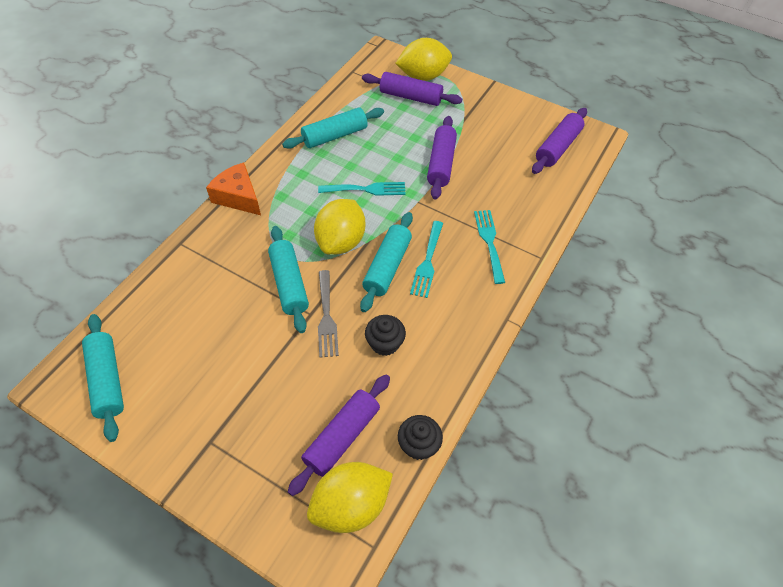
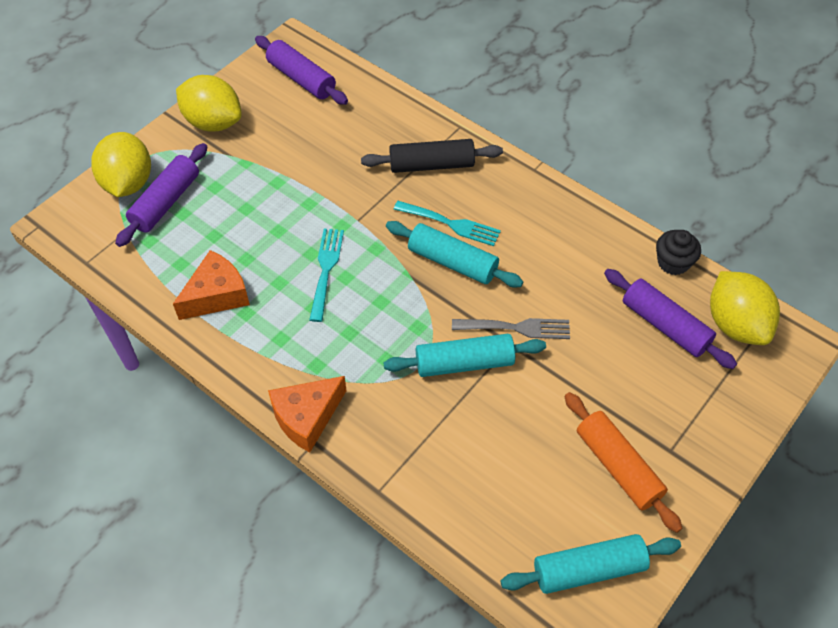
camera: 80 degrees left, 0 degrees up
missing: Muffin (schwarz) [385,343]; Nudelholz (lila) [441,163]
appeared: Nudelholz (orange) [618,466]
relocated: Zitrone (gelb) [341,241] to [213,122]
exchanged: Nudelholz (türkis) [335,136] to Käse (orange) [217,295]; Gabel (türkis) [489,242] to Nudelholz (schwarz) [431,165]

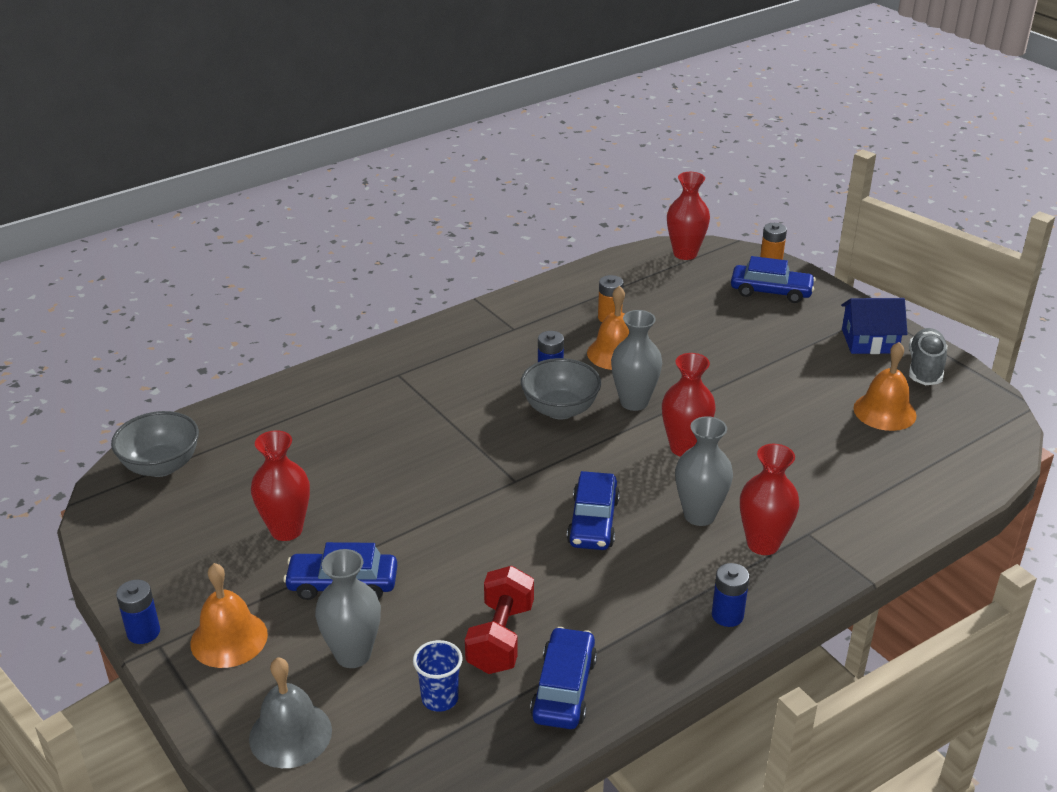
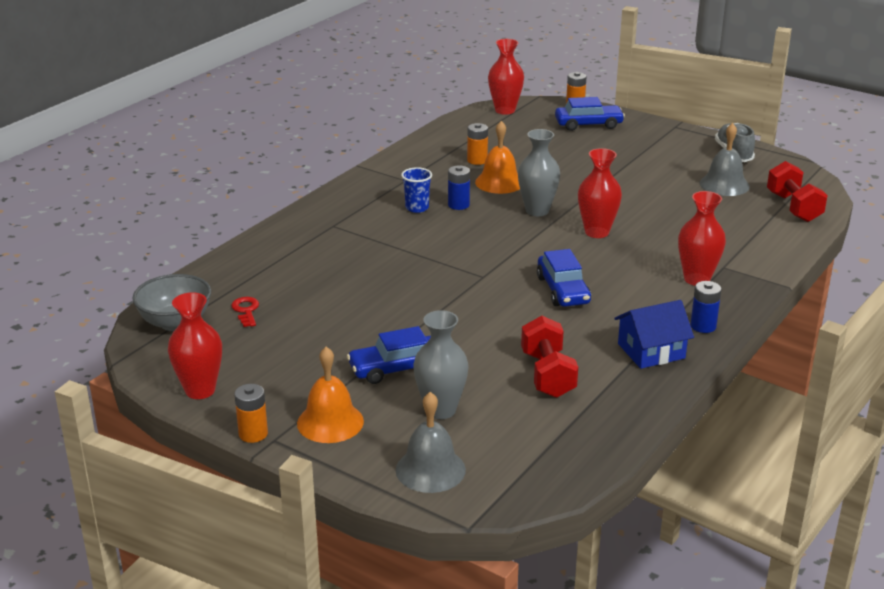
camera: 20 degrees left, 5 degrees down
missing: Schüssel (grau) [560,409]; Auto (blau) [564,688]; Vase (grau) [699,515]
appeared: Schlüssel (rot) [246,310]; Hantel (rot) [793,207]
relocated: Vase (rot) [286,530] to [200,390]; Becher (blau) [440,698] to [417,208]; Haus (blau) [869,341] to [651,351]
colour: Batterie (blau) [143,632] to Batterie (orange) [253,434]; Glocke (orange) [884,411] to Glocke (grau) [724,184]

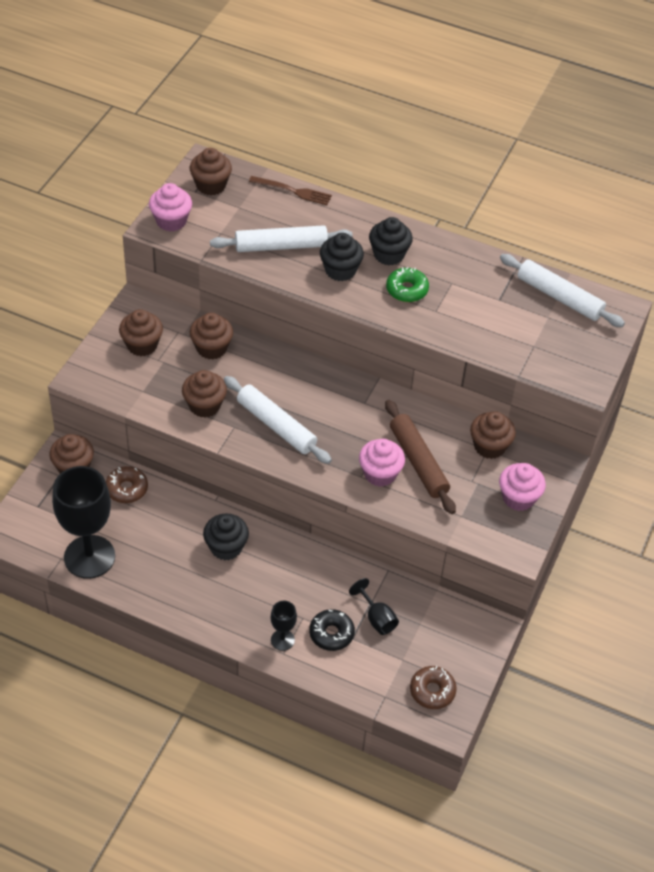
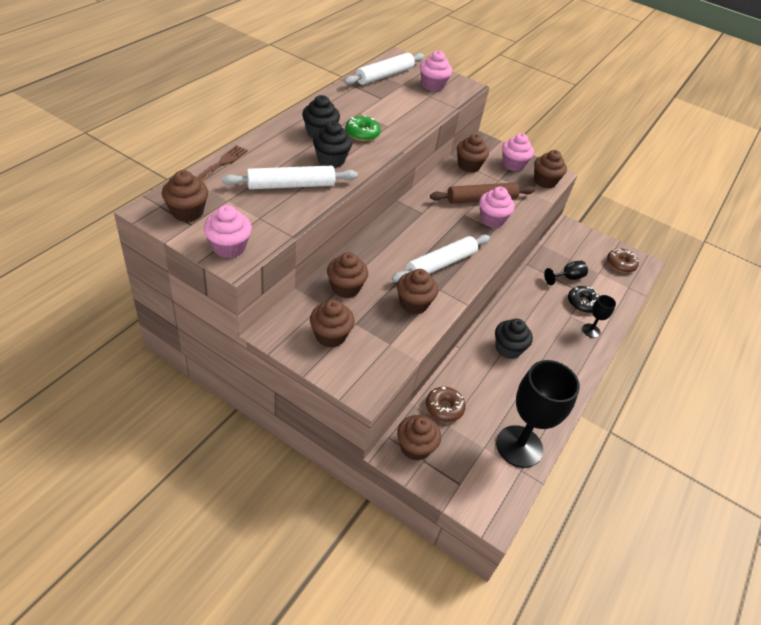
camera: 85 degrees left, 5 degrees down
appeared: Muffin (rosa) [432,85]; Muffin (braun) [544,181]
spun: Nudelholz (weiß) [281,246] = [291,185] 75 degrees clockwise

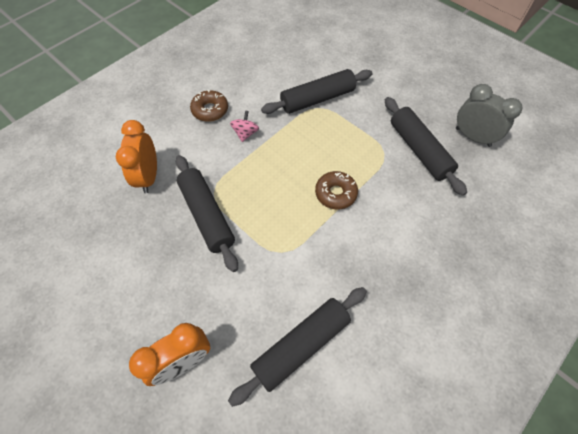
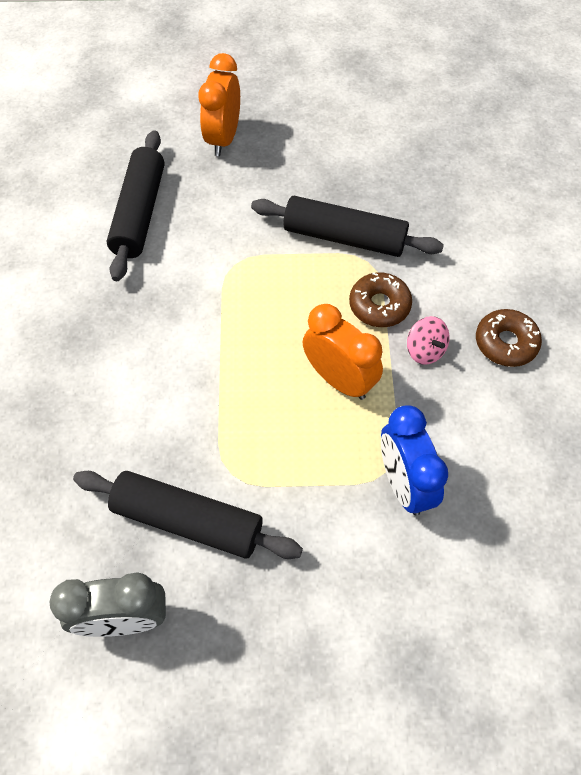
camera: 135 degrees right, 0 degrees up
relocated: Wecker (orange) [149,177] to [339,379]; Donut (braun) [335,193] to [379,305]
exchanged: Nudelholz (schwarz) [317,99] to Wecker (blau) [403,484]

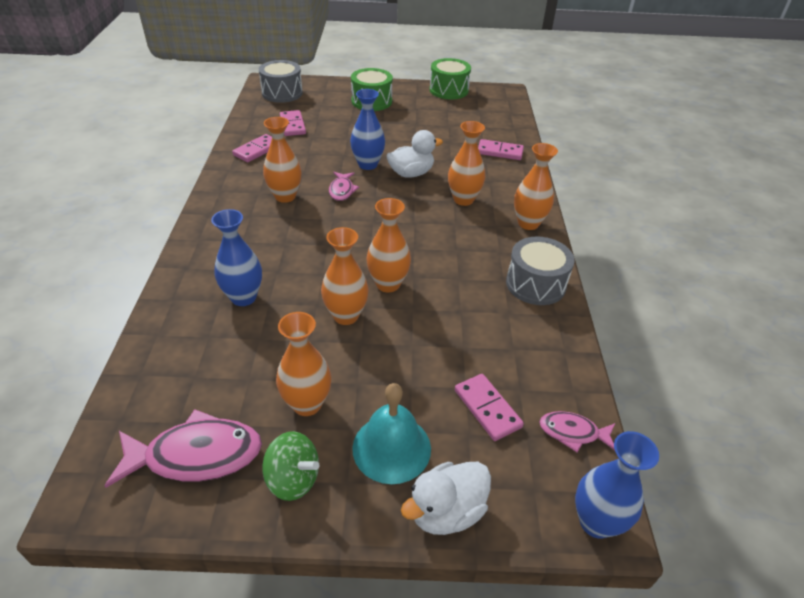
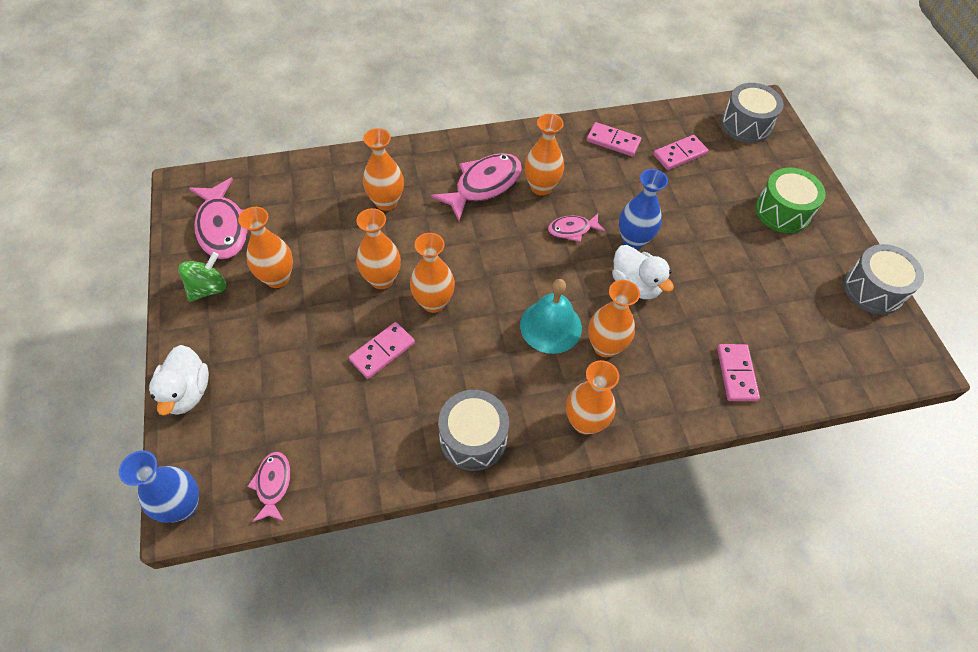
camera: 75 degrees right, 15 degrees up
appeared: Fisch (rosa) [483,185]
relocated: Dominostein (rosa) [487,408] to [382,351]; Glocke (türkis) [391,448] to [551,326]
colour: Vase (blau) [243,297] to Vase (orange) [386,202]; Trommel (grün) [448,90] to Trommel (grau) [873,290]
spun: Ente (weiß) [446,511] = [187,392] 135 degrees counterclockwise; Kreisel (grün) [293,479] = [208,288] 150 degrees counterclockwise

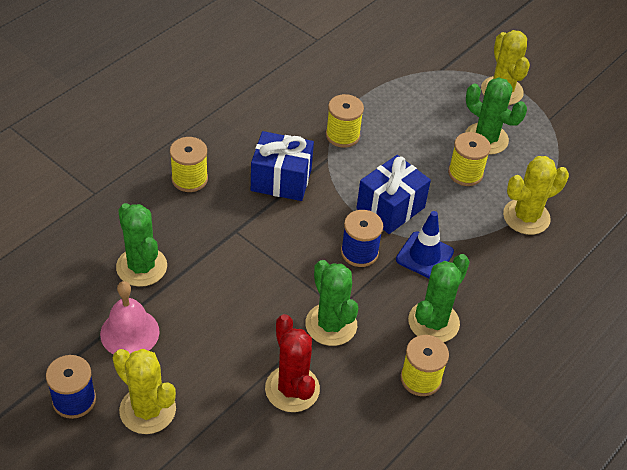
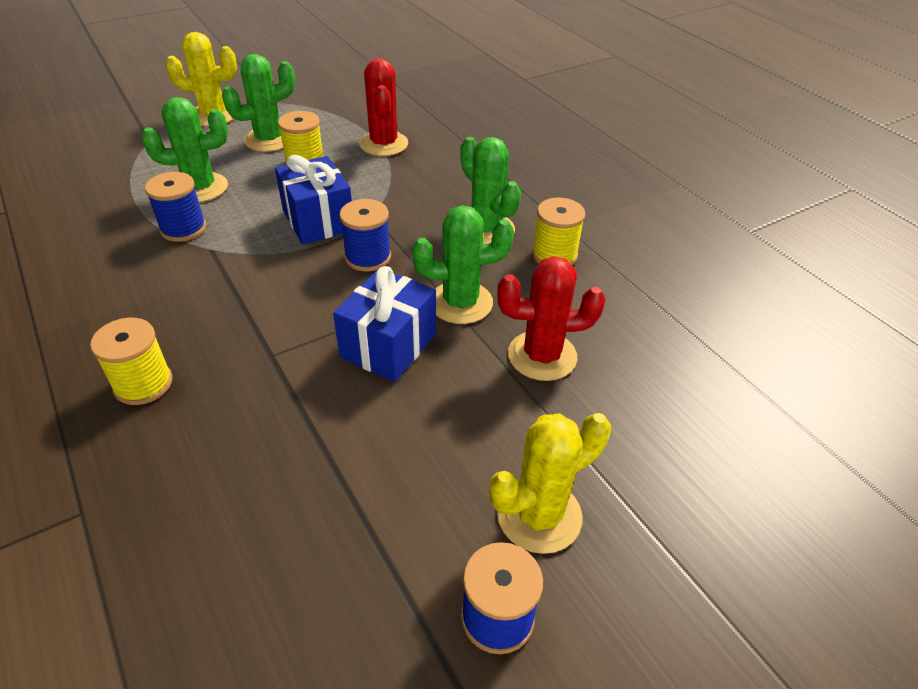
camera: 70 degrees left, 5 degrees down
missing: Glocke (rosa) [129,332]; Leitkegel (blau) [424,256]
relocated: Kaktus (grün) [141,267] to [200,188]; Geschenk (blau) [281,180] to [388,345]
colour: Garnrolle (gelb) [342,135] to Garnrolle (blau) [183,229]; Kaktus (gelb) [526,217] to Kaktus (rot) [384,144]

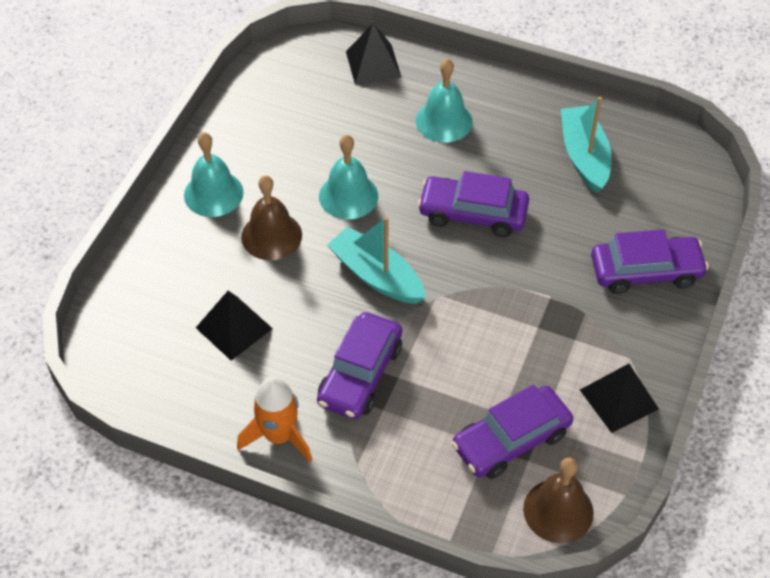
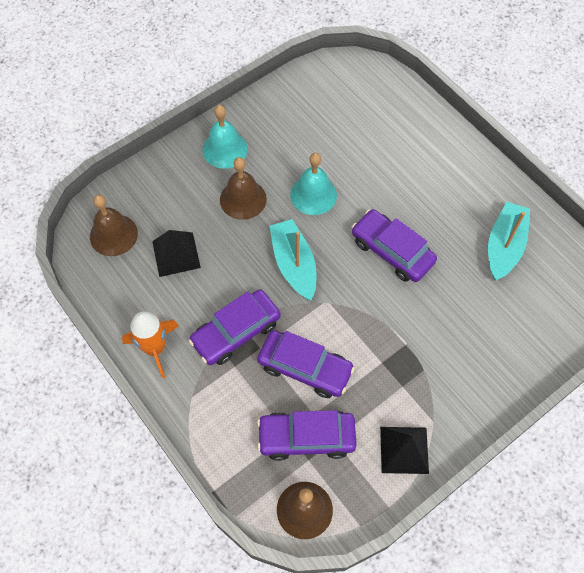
camera: 30 degrees right, 10 degrees up
missing: Pyramide (schwarz) [373,64]; Glocke (türkis) [444,121]
appeared: Glocke (braun) [113,235]
relocated: Auto (lila) [646,271] to [305,368]

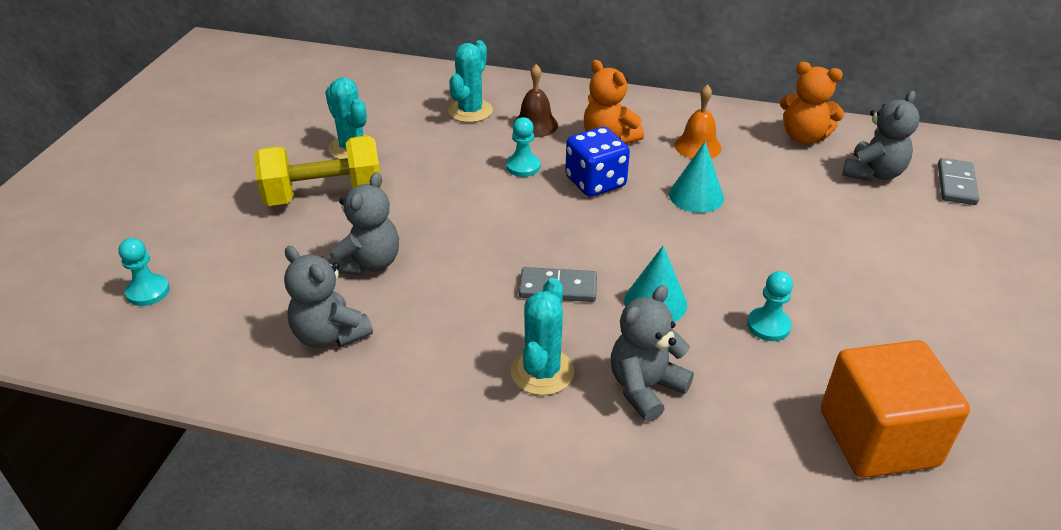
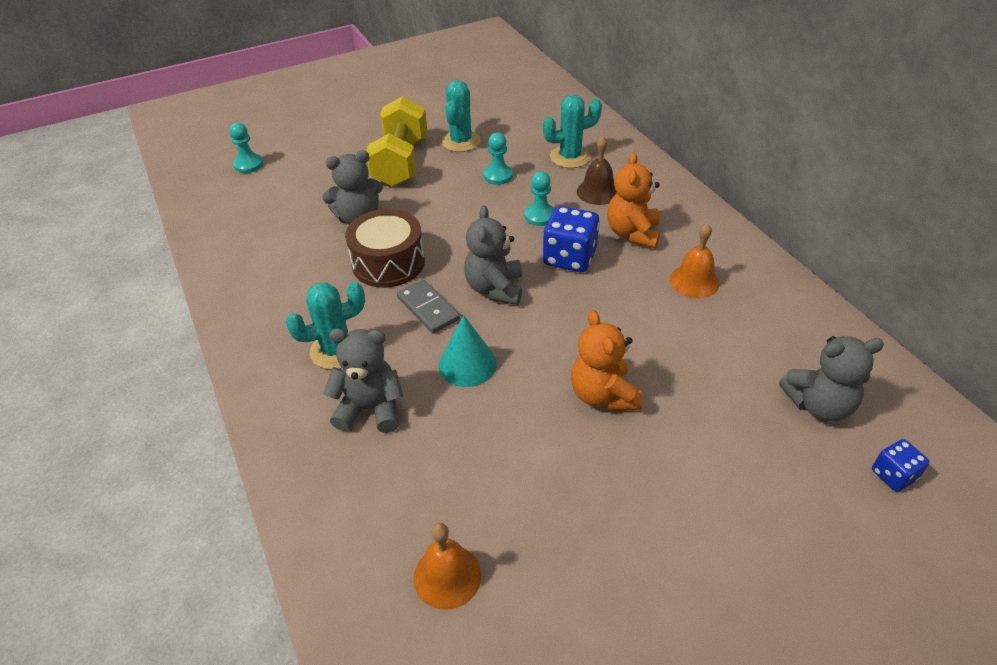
camera: 50 degrees right, 5 degrees up
missing: Kegel (türkis) [696,196]
appeared: Trommel (braun) [388,263]
relocated: Teddybär (grau) [330,335] to [495,288]; Bauer (türkis) [768,326] to [498,176]; Teddybär (orange) [804,137] to [603,395]
exchanged: Kubus (orange) [878,438] to Glocke (orange) [447,576]; Dominostein (grau) [956,184] to Spielwürfel (blau) [893,475]
spun: Hantel (gelb) [324,195] = [400,162] 60 degrees clockwise

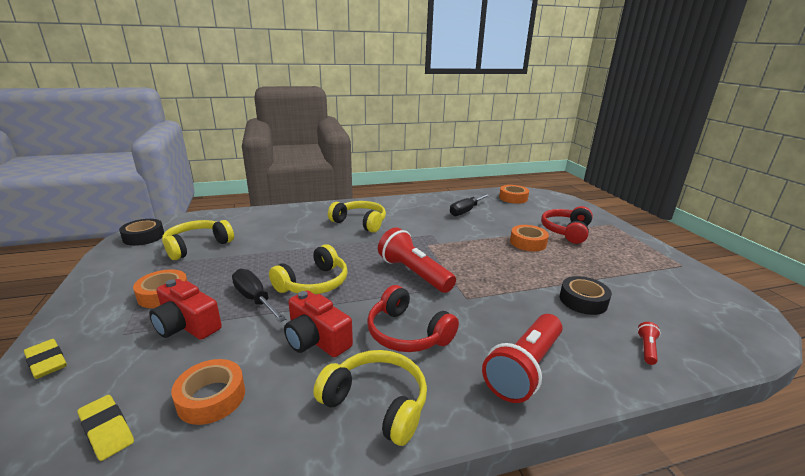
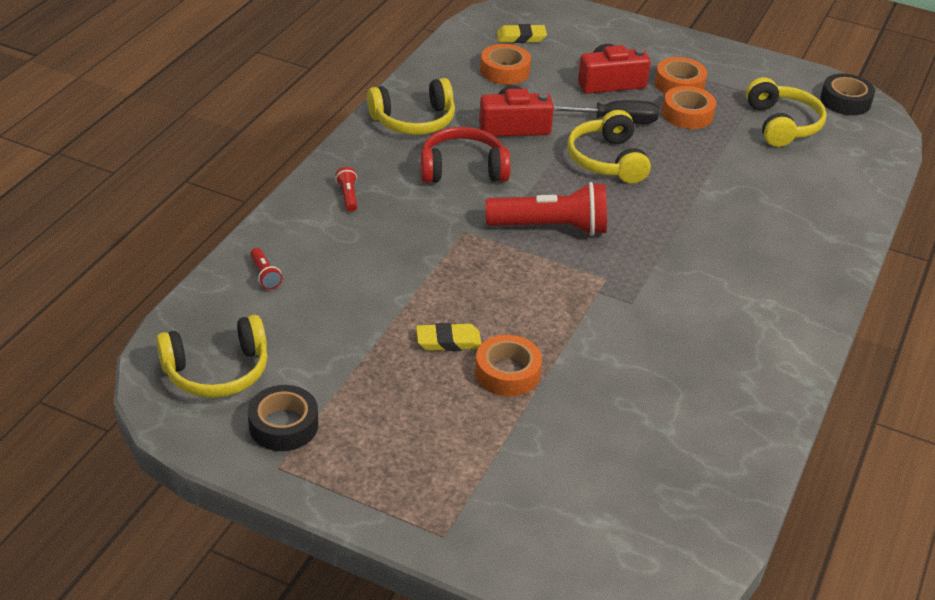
camera: 130 degrees right, 15 degrees up
missing: Schraubenzieher (schwarz) [466,211]; Kopfhörer (rot) [566,231]
relocated: Kopfhörer (gelb) [360,222] to [217,371]; Klebeband (schwarz) [583,301] to [283,425]; Radiergummi (gelb) [47,362] to [448,341]; Klebeband (orange) [513,198] to [687,114]
size: Taschenlampe (rot) [524,368] = [348,196] x0.42

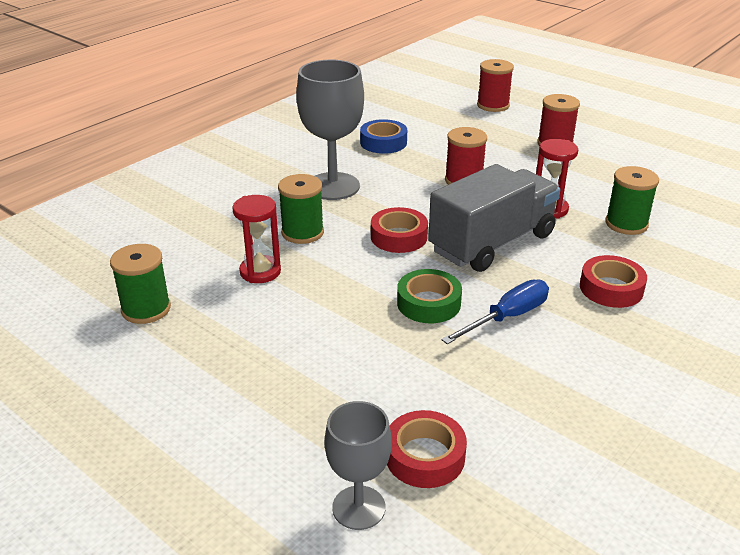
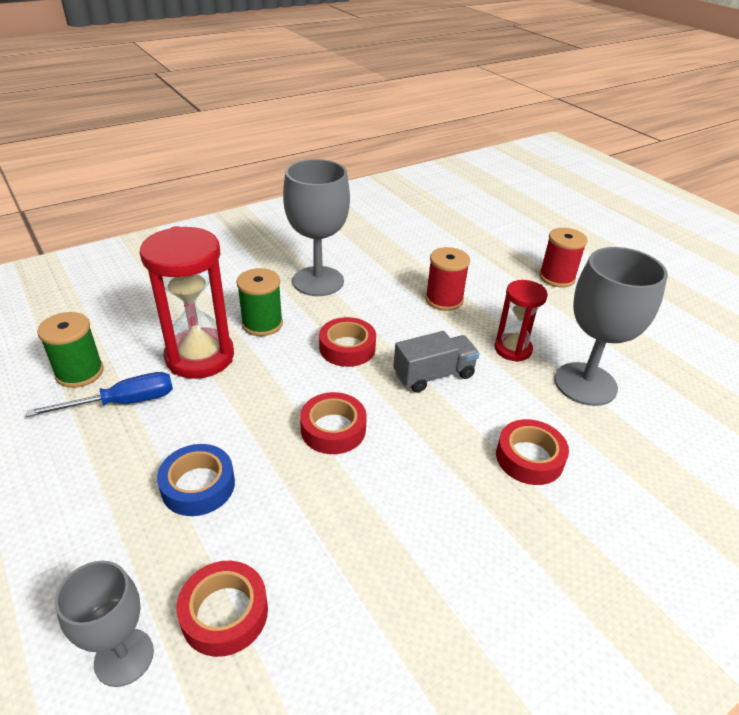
camera: 15 degrees right, 5 degrees up
missing: Garnrolle (rot) [493,105]
relocated: Schraubenzieher (blau) [507,317] to [123,403]; Klebeband (blau) [383,142] to [198,486]
exchanged: Garnrolle (grün) [626,224] to Kelch (grau) [585,384]
colour: Klebeband (grün) [428,303] to Klebeband (rot) [333,429]
size: Sanduhr (rot) [260,272] = [200,357] x1.72; Lastwagen (grau) [492,243] = [434,375] x0.58

